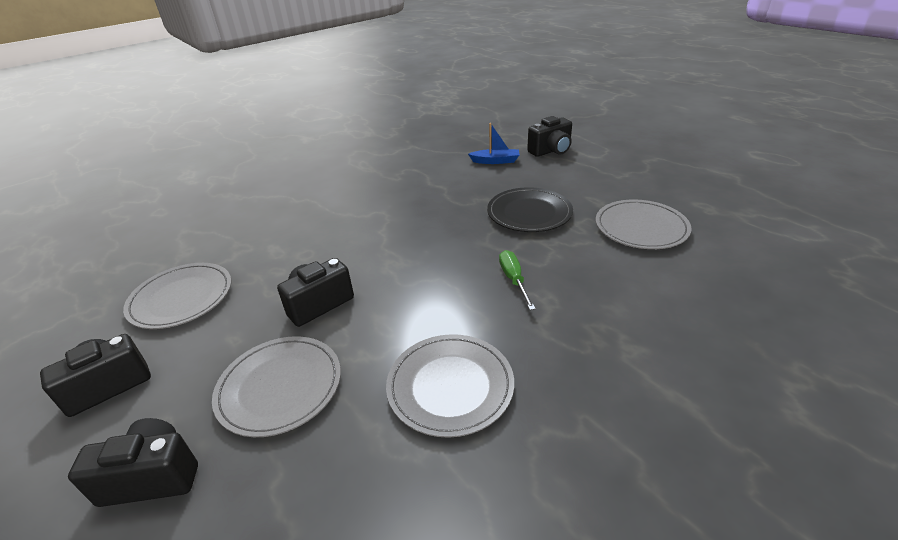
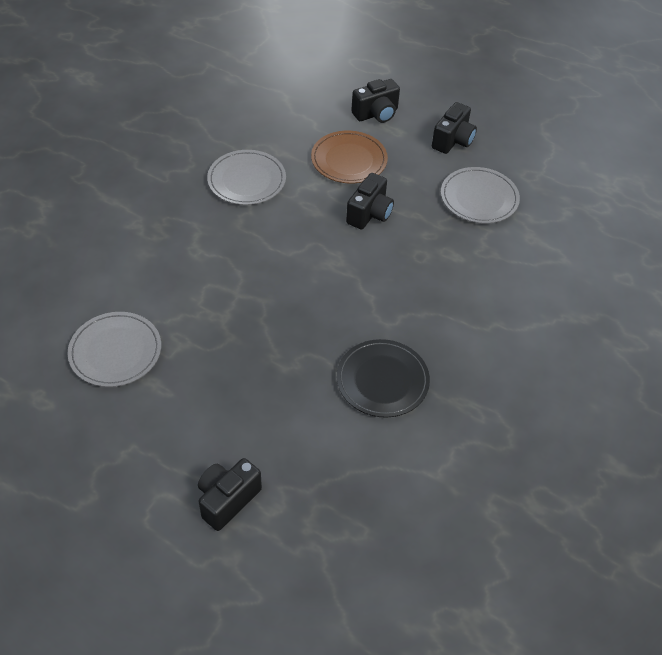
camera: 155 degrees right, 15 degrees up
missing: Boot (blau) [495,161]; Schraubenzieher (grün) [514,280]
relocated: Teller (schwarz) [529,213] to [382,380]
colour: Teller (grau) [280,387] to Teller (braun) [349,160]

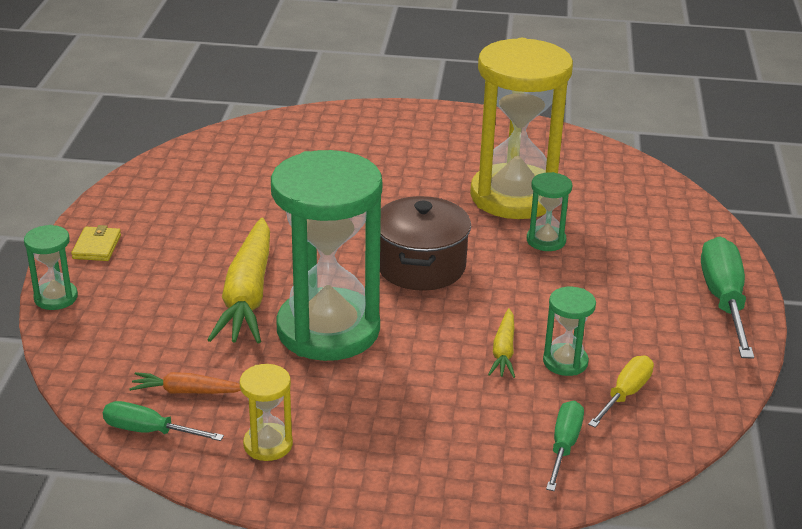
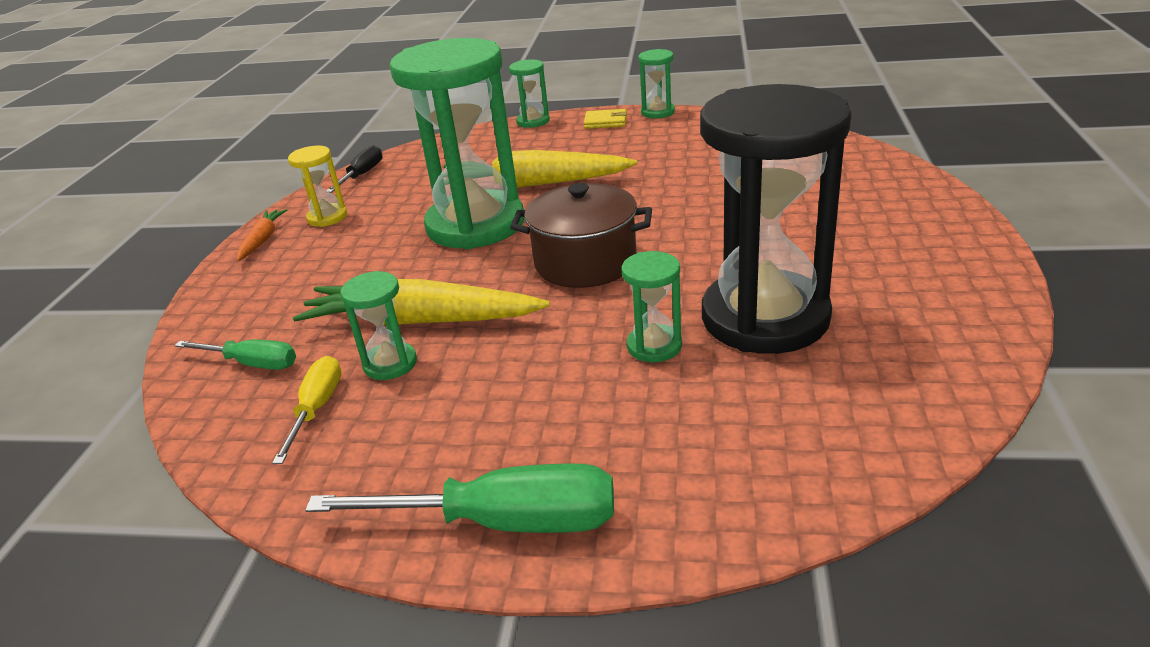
camera: 95 degrees right, 0 degrees up
appeared: Sanduhr (grün) [657,112]
relocated: Karotte (orange) [187,391] to [262,240]
colour: Schraubenzieher (grün) [149,431] to Schraubenzieher (schwarz) [362,175]; Sanduhr (gelb) [514,196] to Sanduhr (schwarz) [765,317]
spun: Schraubenzieher (gelb) [625,394] = [317,409] 120 degrees counterclockwise
size: Karotte (gelb) [503,351] = [421,321] x2.03

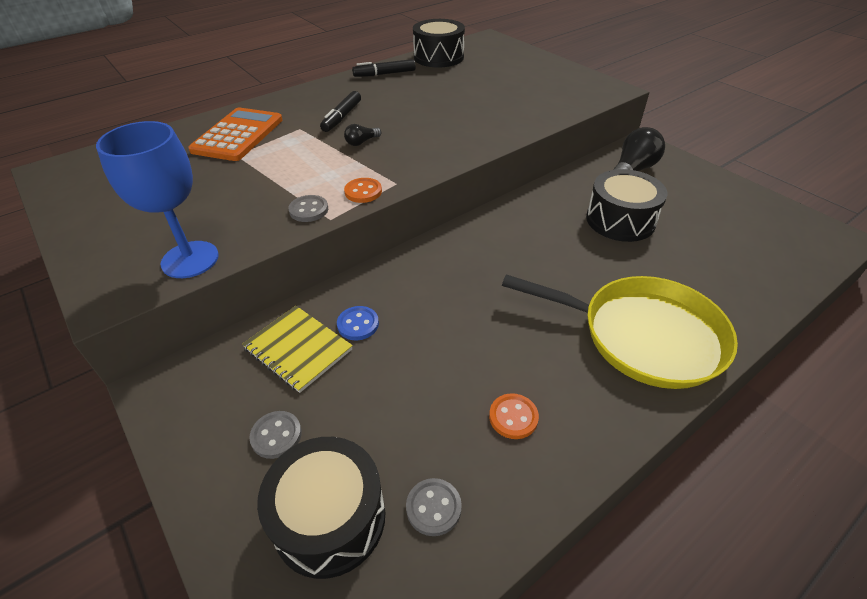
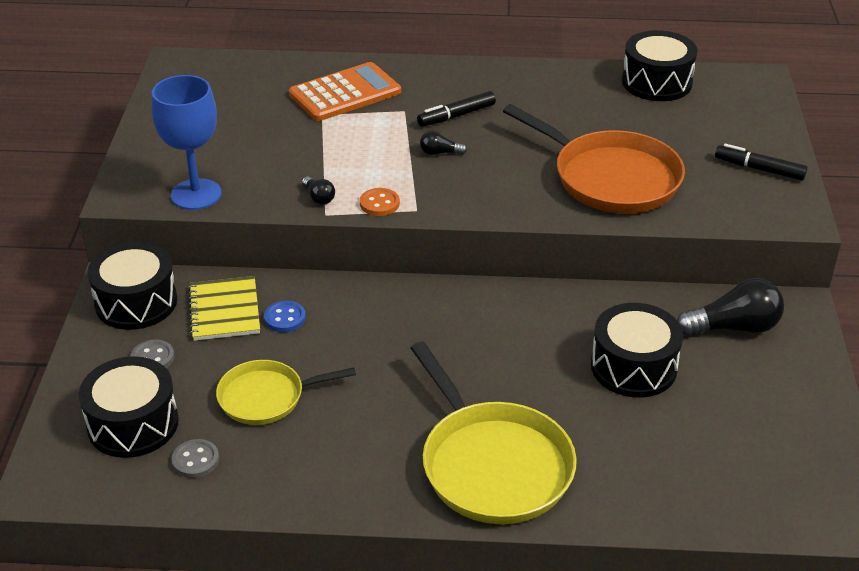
camera: 40 degrees right, 5 degrees down
missing: Knopf (orange) [513,417]
appeared: Trommel (schwarz) [136,302]; Pfanne (gelb) [266,397]; Pfanne (orange) [611,178]
relocated: Filzstift (schwarz) [384,74] to [759,169]
exchanged: Knopf (grau) [309,210] to Glühbirne (schwarz) [318,197]

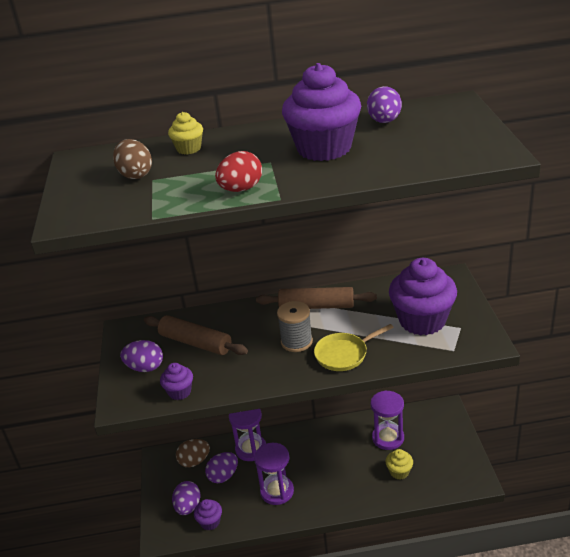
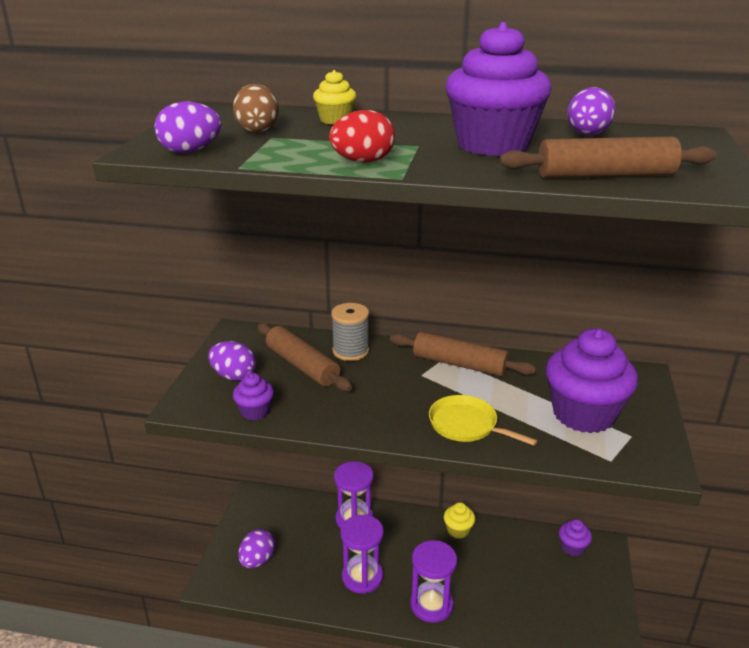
camera: 15 degrees right, 5 degrees down
missing: Ei (braun) [194,461]
appeared: Nudelholz (braun) [605,175]
relocated: Ei (lila) [223,476] to [190,151]; Garnrolle (grau) [296,342] to [350,351]; Sanduhr (lila) [388,438] to [431,604]; Muffin (gelb) [399,472] to [458,530]; Muffin (lila) [210,522] to [572,547]
spun: Pfanne (gelb) [344,354] = [466,425] 45 degrees clockwise

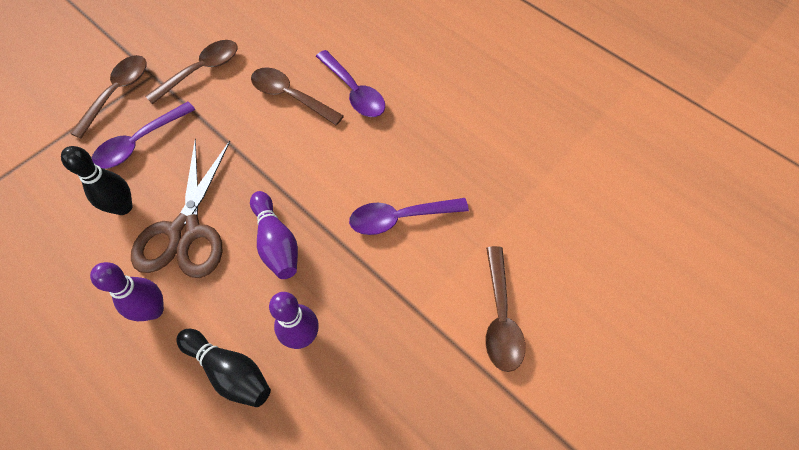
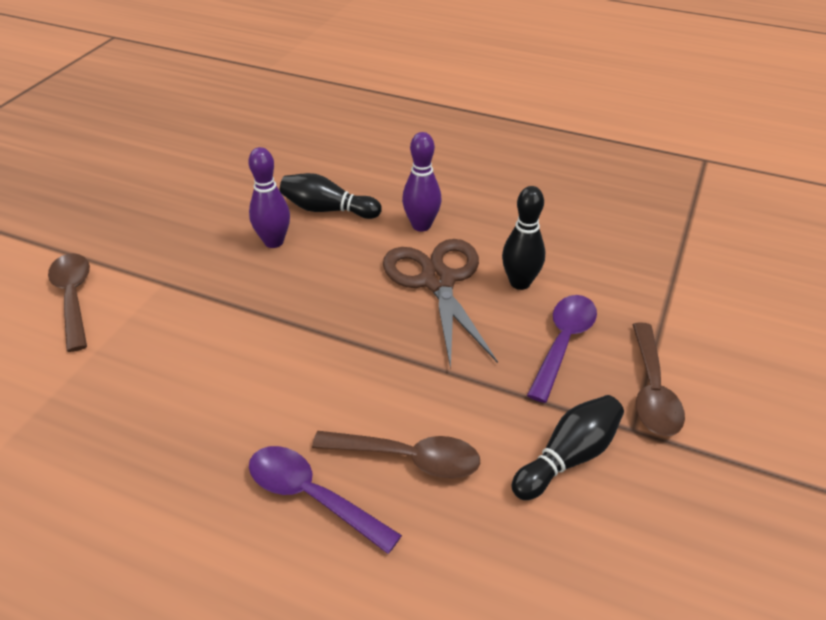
camera: 160 degrees right, 20 degrees down
missing: Bowlingkegel (lila) [276,242]; Löffel (lila) [400,218]
exchanged: Löffel (braun) [201,71] to Bowlingkegel (schwarz) [568,457]

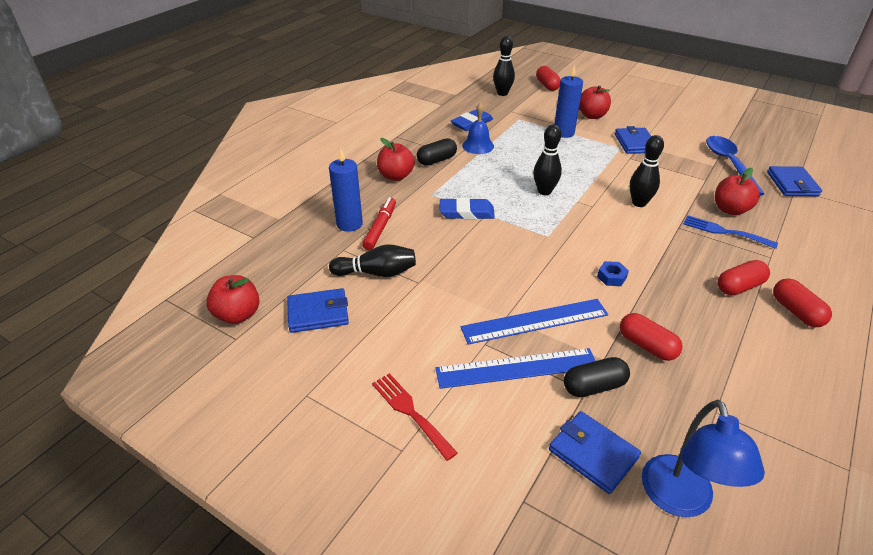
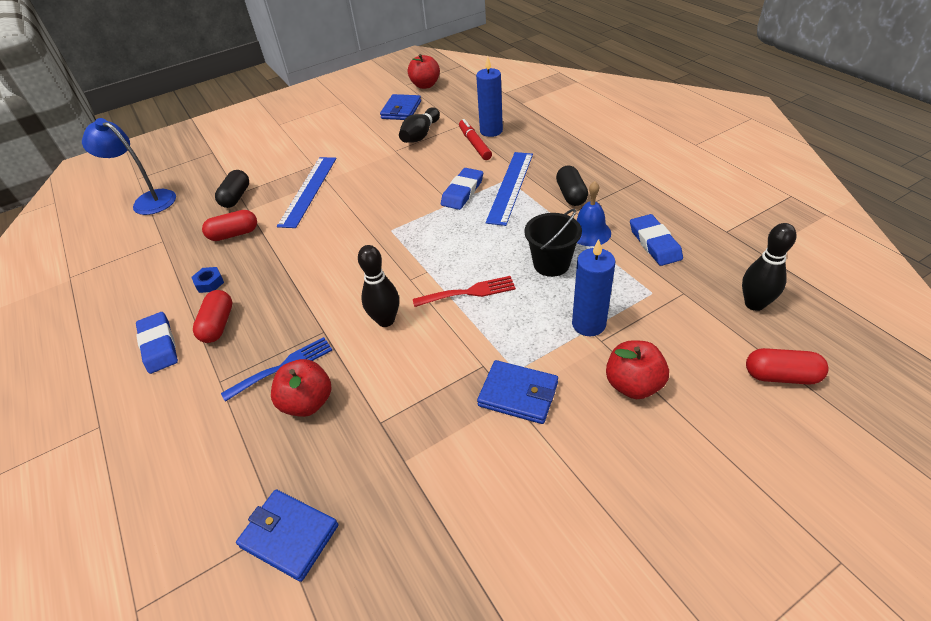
camera: 120 degrees right, 5 degrees up
missing: Apfel (rot) [396,176]; Bowlingkegel (schwarz) [544,191]; Geldbörse (blau) [593,454]; Löffel (blau) [729,164]
appeared: Eimer (schwarz) [551,264]
relocated: Sechskantmutter (blau) [611,277] to [209,283]; Gabel (rot) [410,412] to [469,292]; Lineal (blau) [516,368] to [511,187]
exchanged: Kapsel (rot) [796,312] to Radiergummi (blau) [159,345]
spun: Filzstift (rot) [380,228] = [475,144] 150 degrees counterclockwise

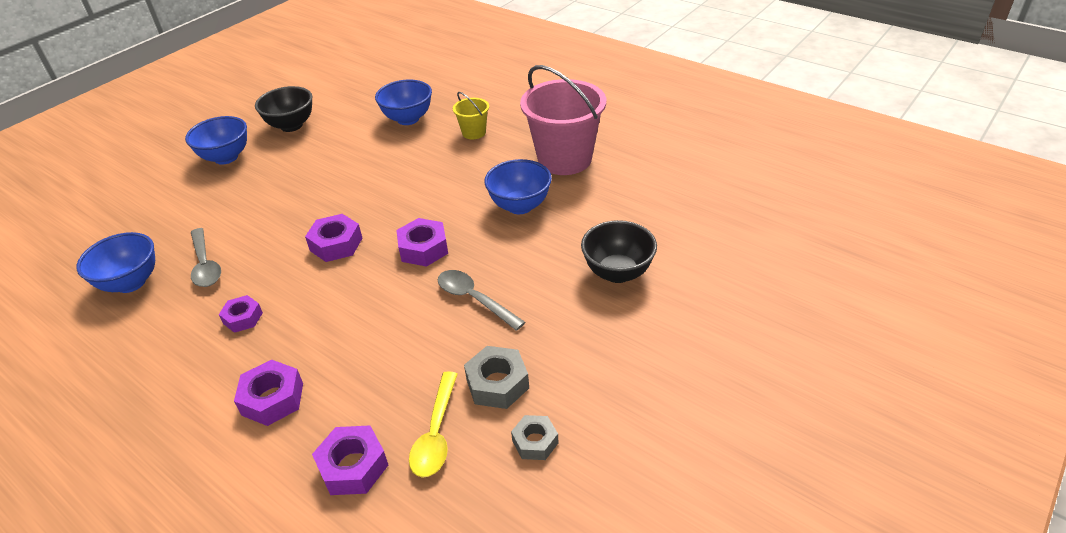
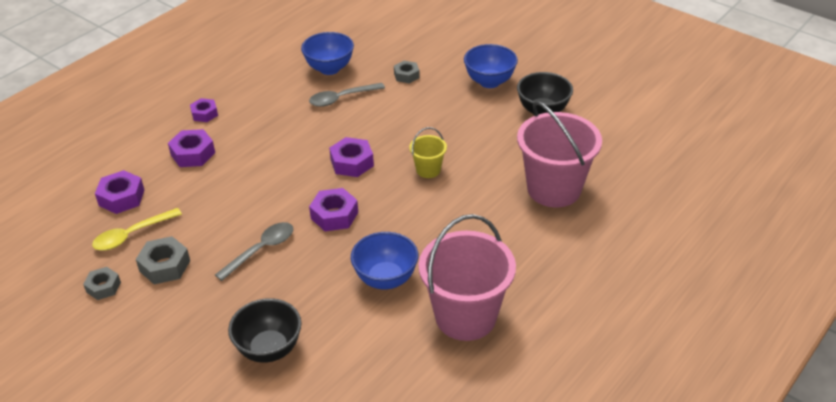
camera: 90 degrees right, 0 degrees up
appeared: Sechskantmutter (grau) [406,75]
relocated: Sechskantmutter (lila) [243,318] to [204,114]; Eimer (gelb) [474,132] to [428,170]
exchanged: Schüssel (blau) [408,119] to Eimer (rosa) [554,189]
spun: Löffel (gelb) [436,433] = [132,235] 45 degrees counterclockwise

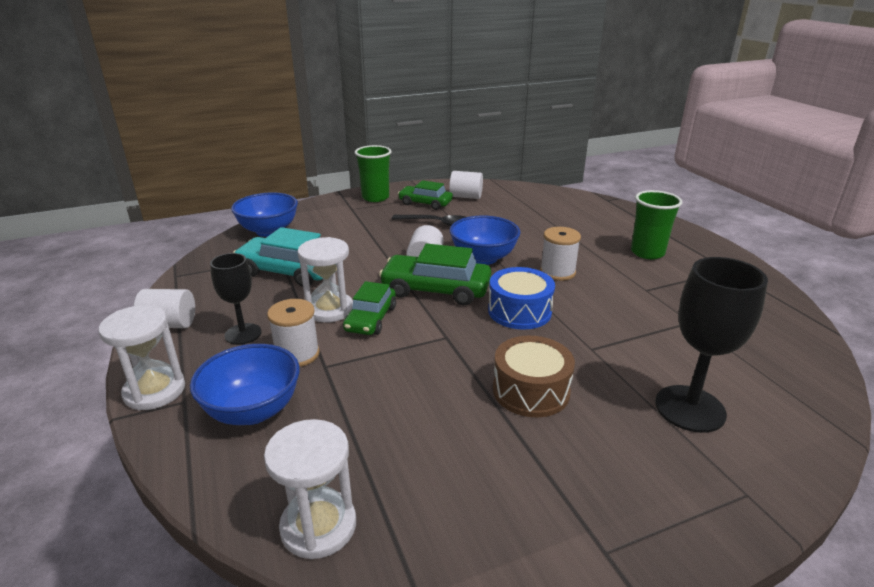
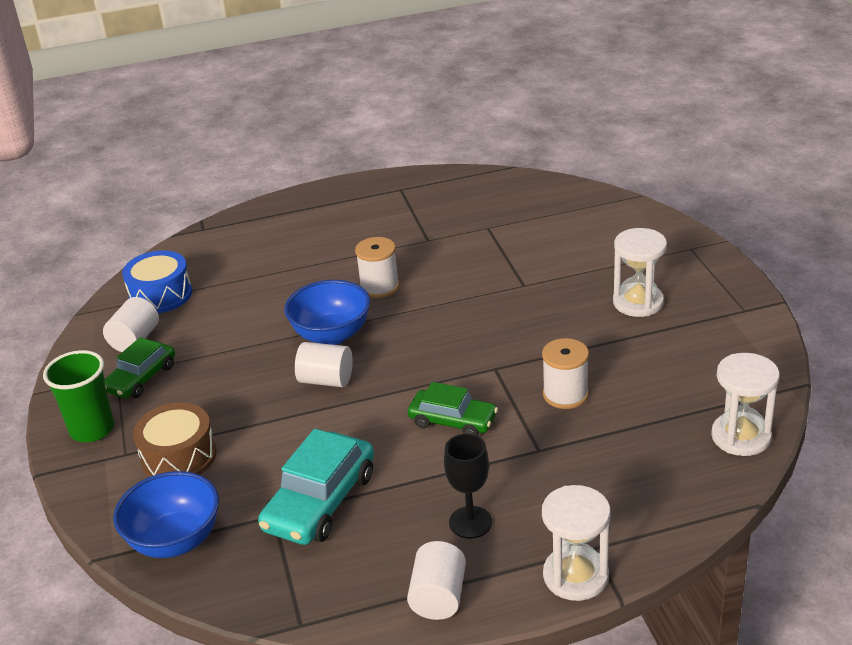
camera: 80 degrees left, 5 degrees up
missing: Schüssel (blau) [253,410]; Auto (grün) [436,289]; Löffel (schwarz) [437,224]; Becher (grün) [647,253]; Kelch (schwarz) [690,408]
relocated: Trommel (blau) [519,311] to [160,295]; Trommel (braun) [531,390] to [179,457]; Garnrolle (weiß) [297,354] to [565,394]; Sanduhr (weiß) [329,309] to [638,302]

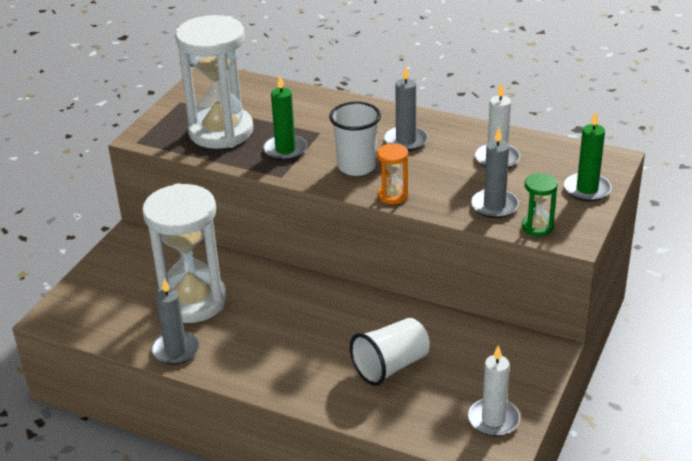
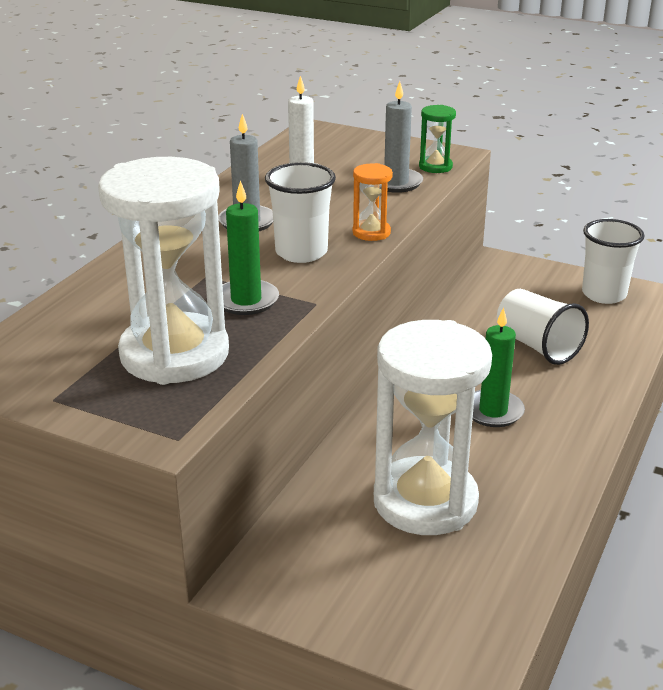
camera: 90 degrees left, 5 degrees down
missing: Kerze (grau) [176,350]
relocated: Kerze (grün) [587,189] to [493,411]
exchanged: Kerze (weiß) [493,419] to Becher (weiß) [604,294]

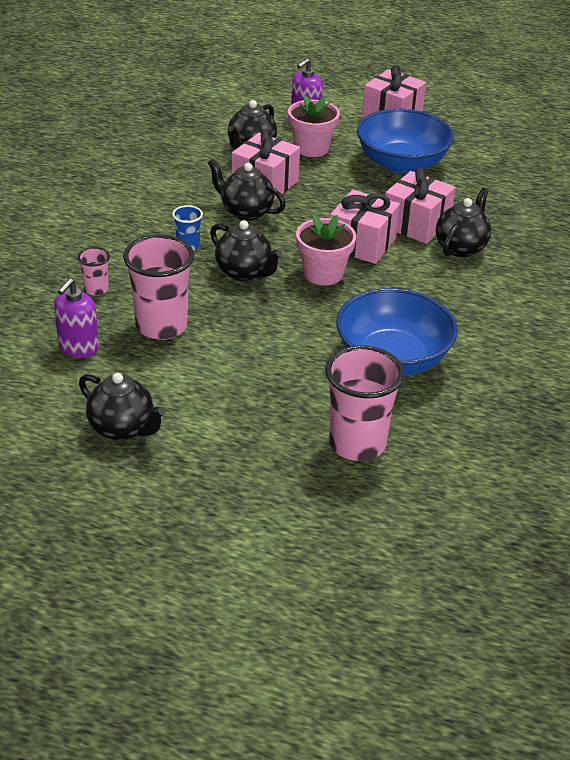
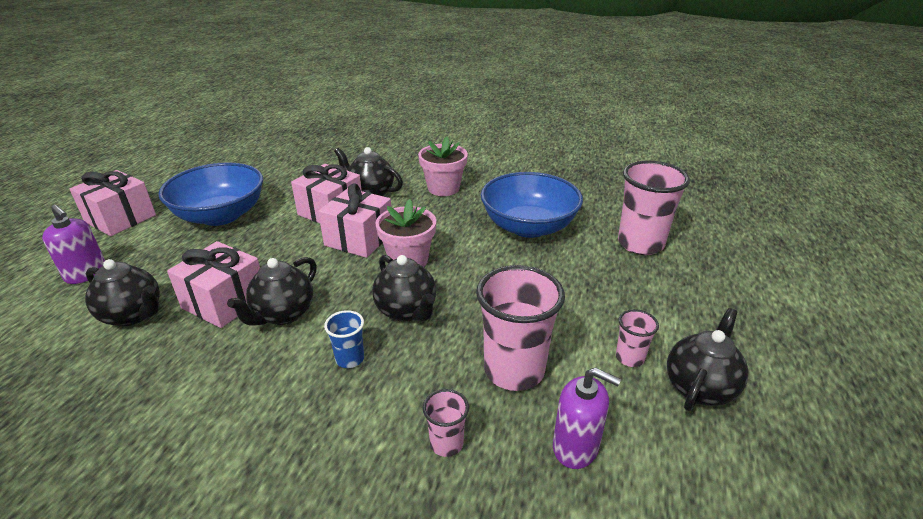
camera: 90 degrees left, 5 degrees down
appeared: Becher (rosa) [629,358]
relocated: Blumentopf (rosa) [311,148] to [443,188]
spun: Teekanne (schwarz) [244,272] = [406,311] 105 degrees clockwise

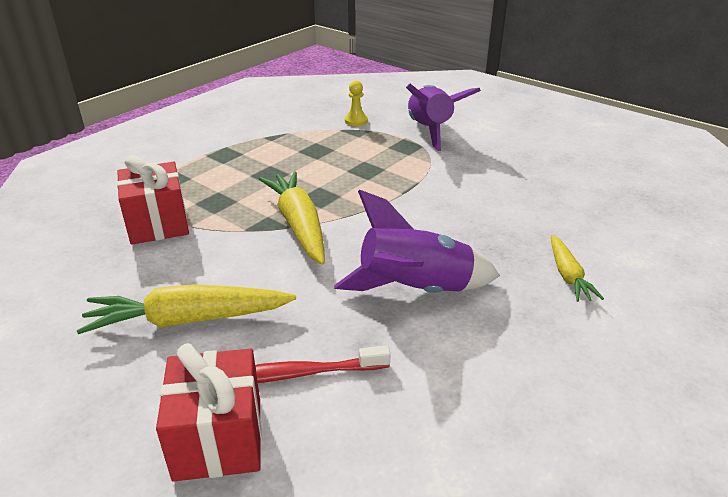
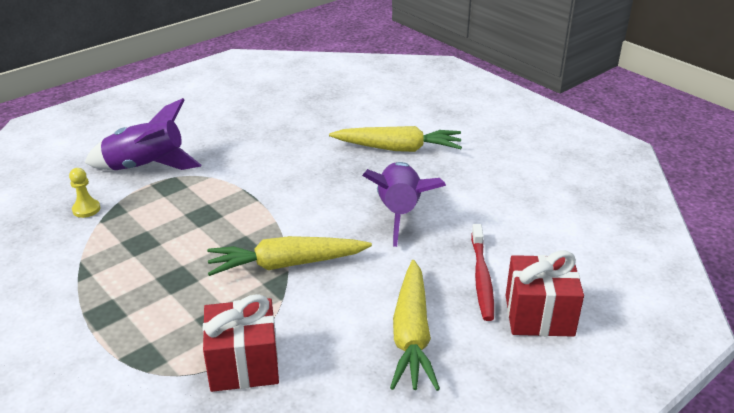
camera: 80 degrees left, 0 degrees up
size: Karotte (gelb) [567,275] = [398,148] x1.76

